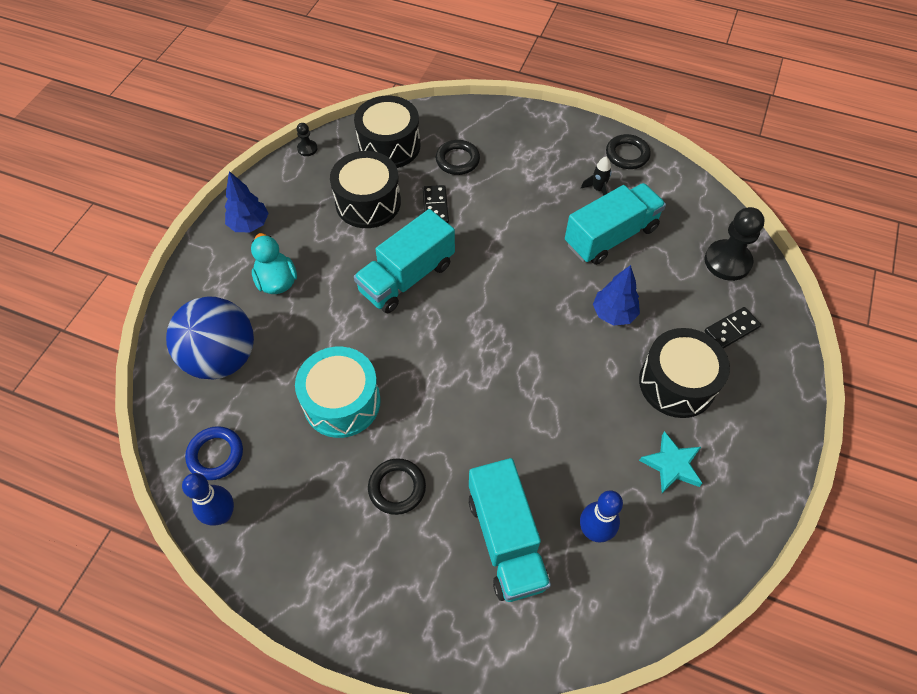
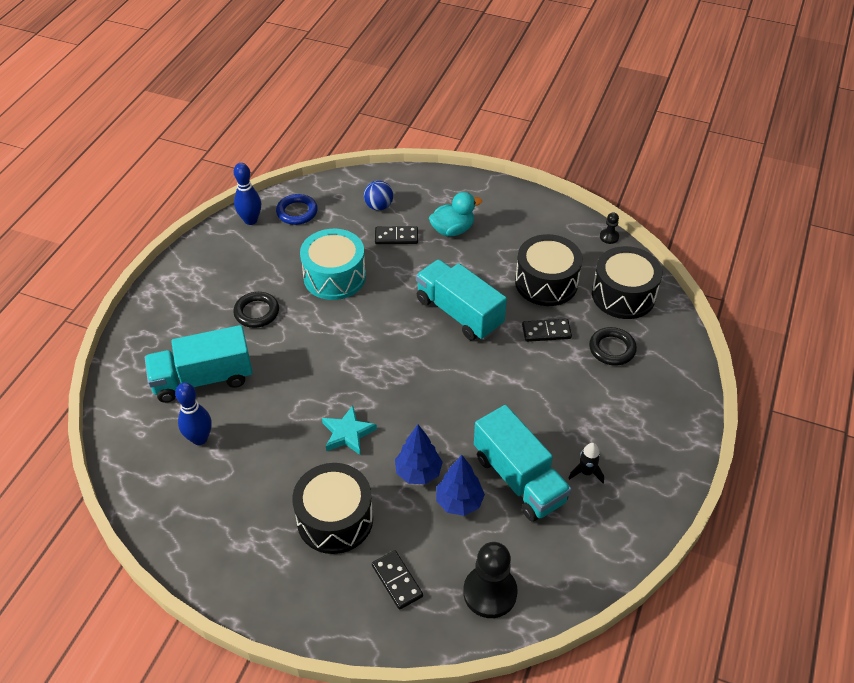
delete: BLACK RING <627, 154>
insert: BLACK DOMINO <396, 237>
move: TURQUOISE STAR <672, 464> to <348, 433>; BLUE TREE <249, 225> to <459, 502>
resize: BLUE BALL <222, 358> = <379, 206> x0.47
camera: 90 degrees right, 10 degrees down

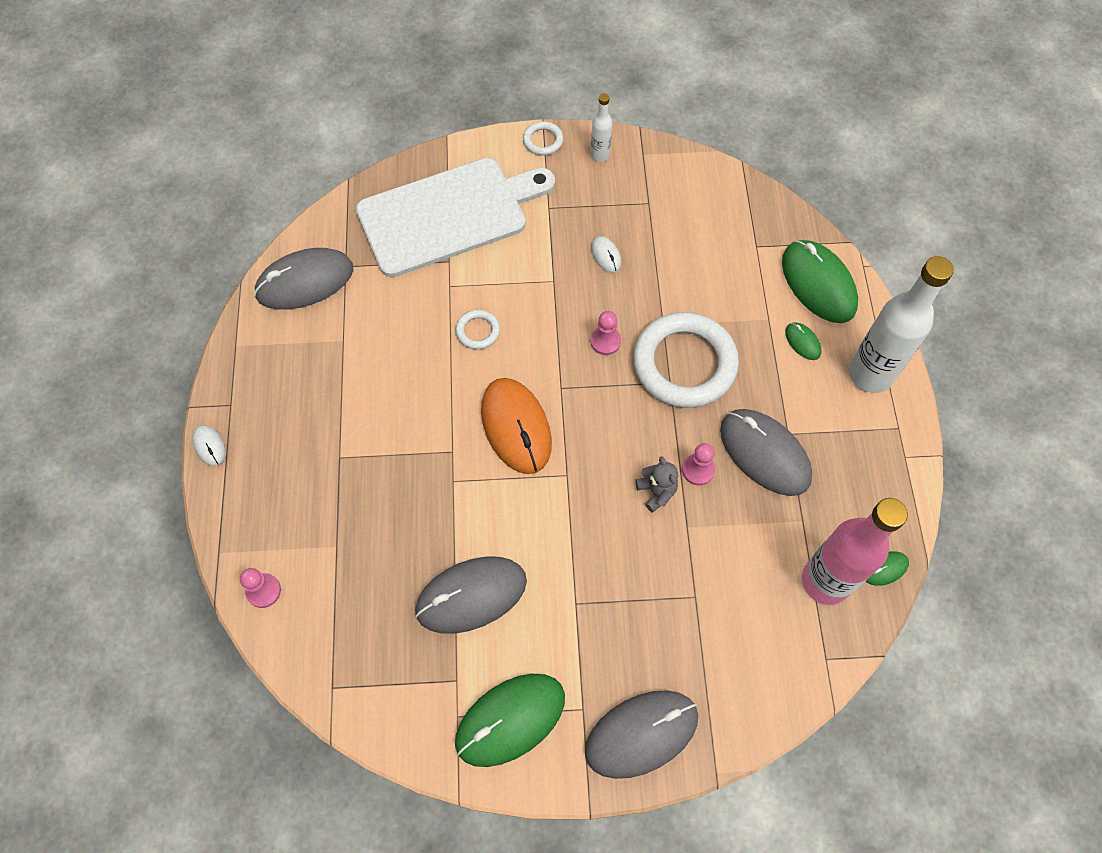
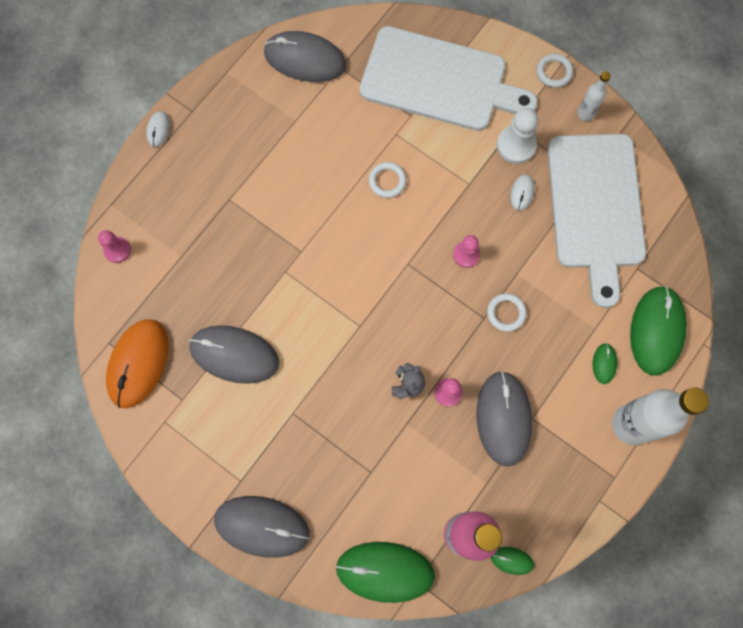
insert: WHITE PAWN <516, 145>; WHITE CUTTING BOARD <595, 207>
move: ORANGE MOUSE <516, 427> to <138, 363>; GREEN MOUSE <510, 720> to <385, 571>
resize: WHITE RING <684, 363> = <506, 313> x0.43
camera: 40 degrees right, 10 degrees up

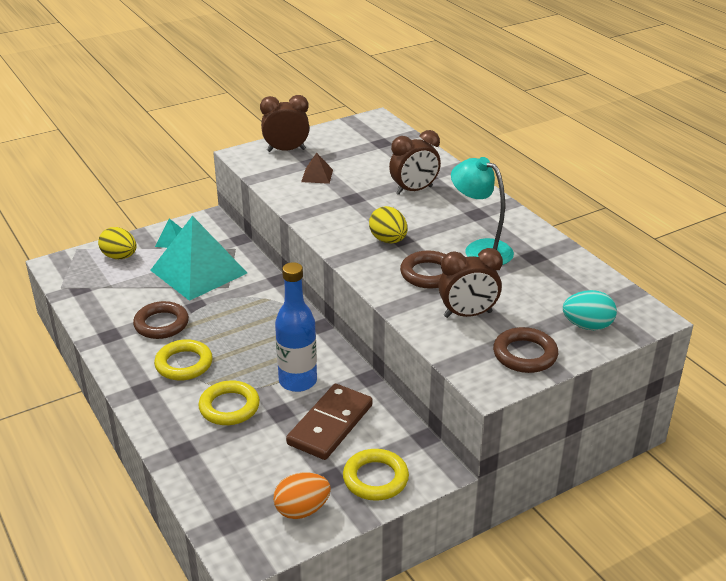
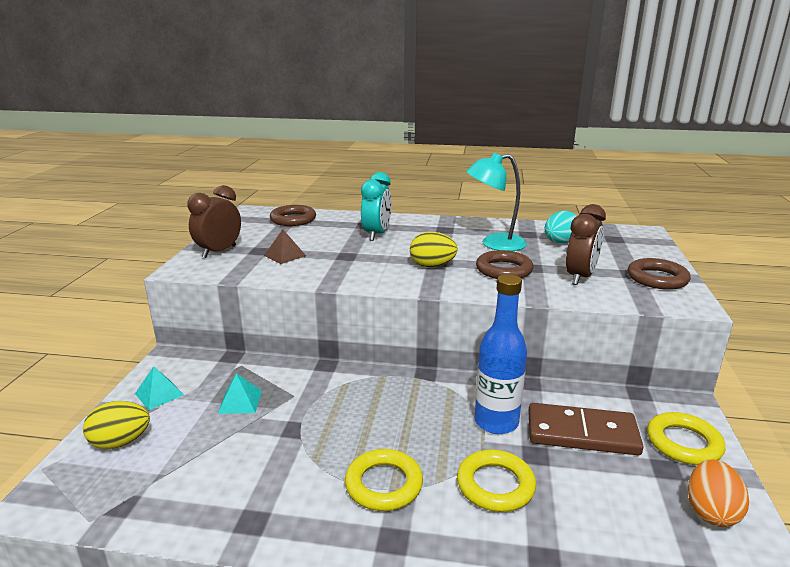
move: BROWN RING <161, 324> to <293, 219>; TURQUOISE EGG <587, 326> to <560, 243>
recolor: BROWN CLOCK <414, 190> to TURQUOISE CLOCK <376, 234>
rotate: BROWN DOMINO <330, 425> = <582, 433> 60 degrees counterclockwise
resize: TURQUOISE PYRAMID <198, 271> = <240, 401> x0.41
camera: 50 degrees left, 10 degrees down

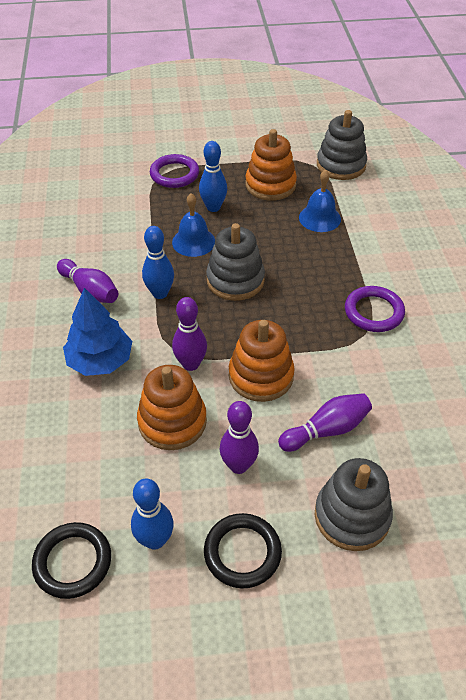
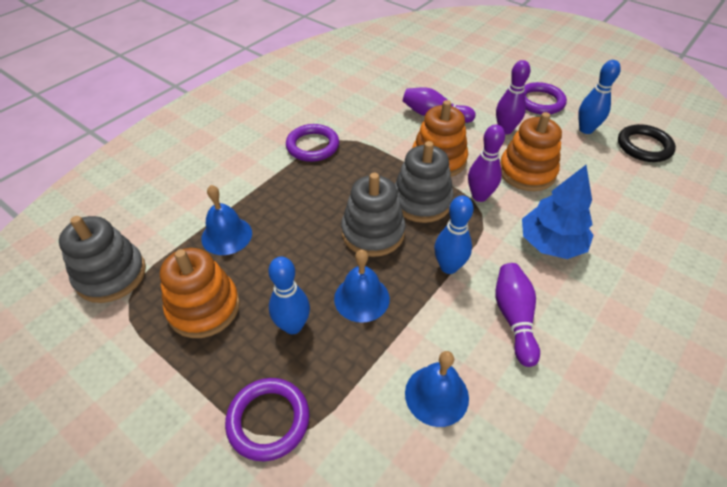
insert: BLUE BELL <436, 395>
move: GREY STACKING TOY <352, 516> to <421, 201>
recolor: BLACK RING <242, 552> to PURPLE RING <540, 102>
camera: 135 degrees left, 0 degrees up

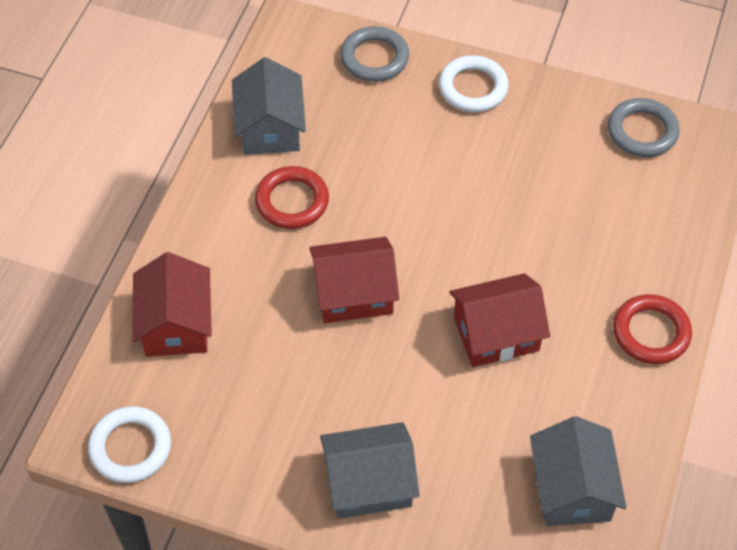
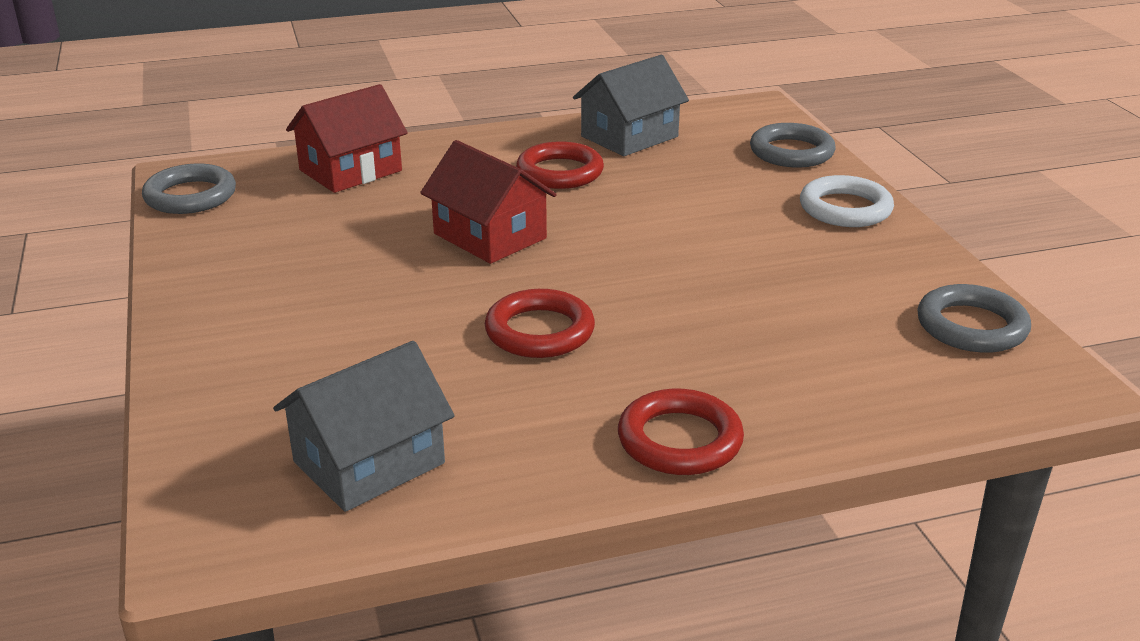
delete: GREY HOUSE <369, 483>
replace: RED HOUSE <496, 333> to RED RING <539, 331>
recolor: WHITE RING <130, 447> to GREY RING <190, 196>
camera: 55 degrees right, 25 degrees down

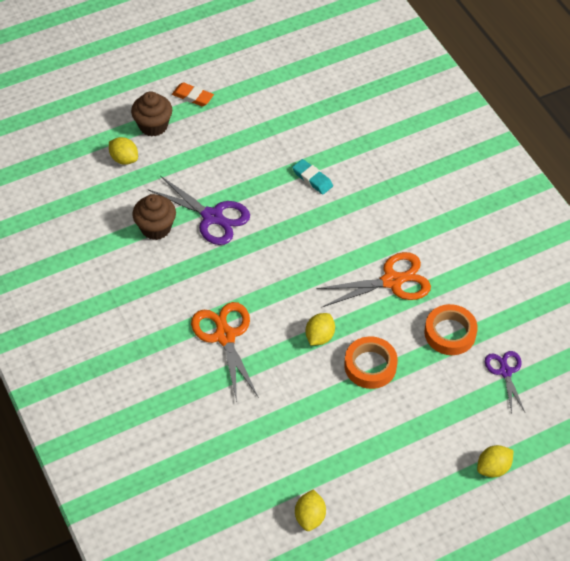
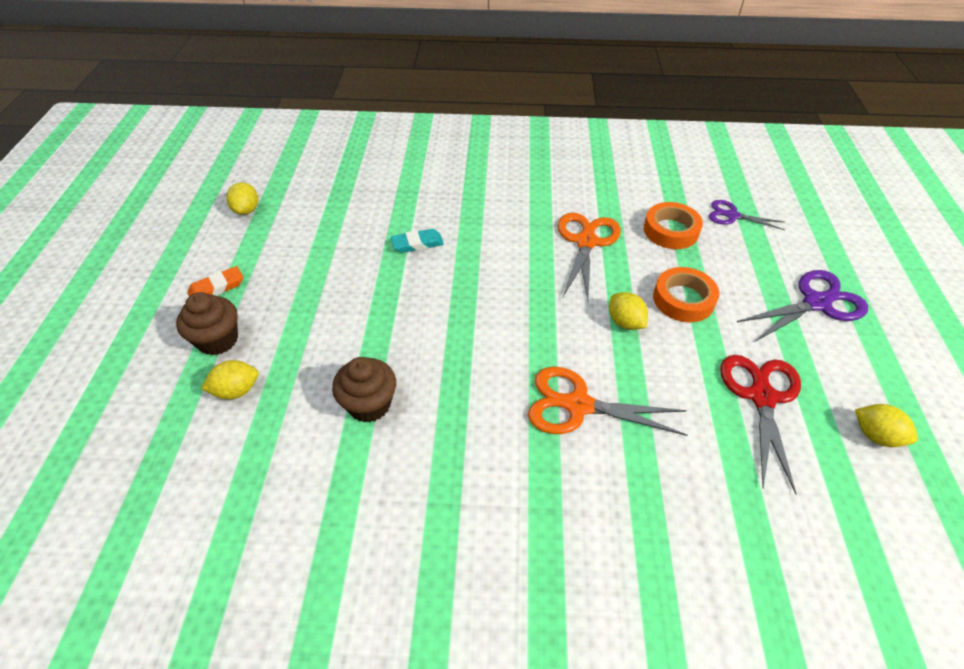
insert: RED SCISSORS <761, 397>
move: YELLOW LEMON <493, 468> to <246, 210>; PURPLE SCISSORS <212, 217> to <816, 303>
camera: 60 degrees left, 5 degrees down

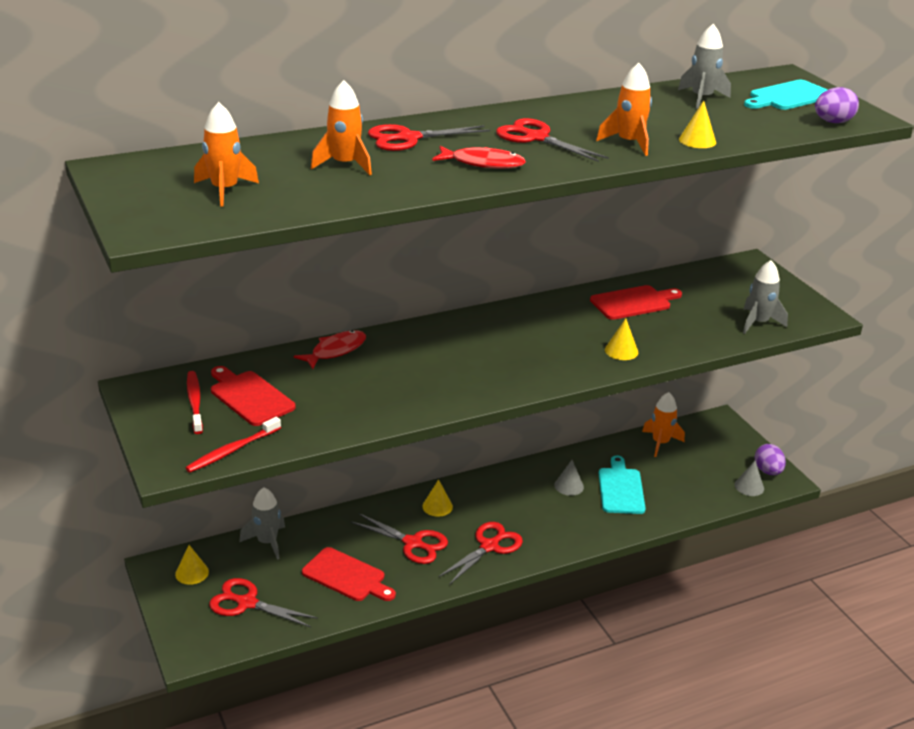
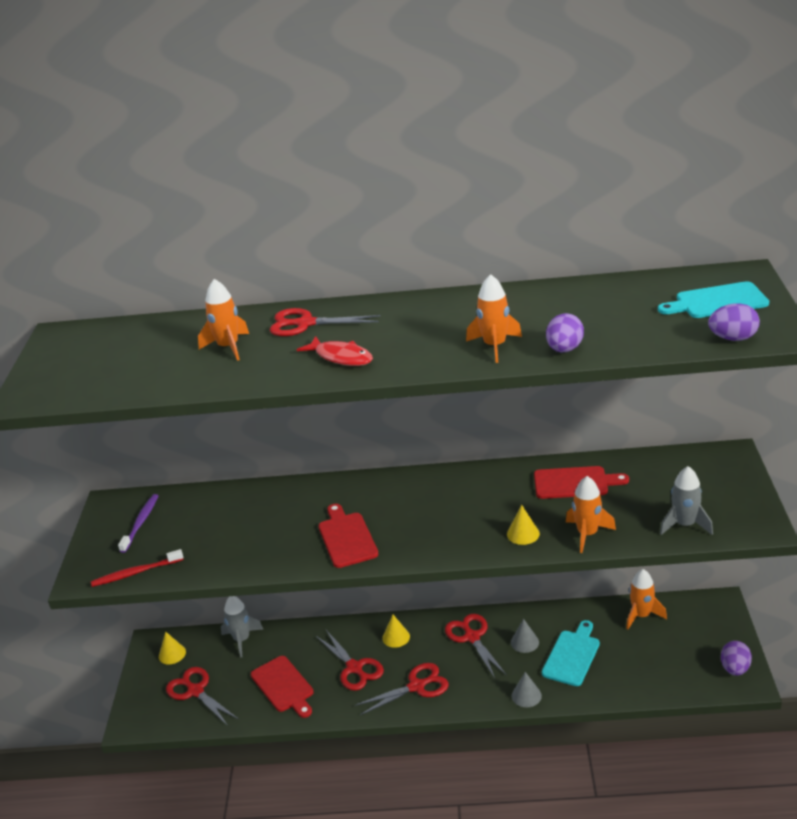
delete: RED FISH <335, 351>; GREY ROCKET <701, 98>
move: RED CUTTING BOARD <249, 397> to <346, 538>; RED SCISSORS <536, 138> to <472, 637>; GREY CONE <749, 486> to <526, 695>; ORANGE ROCKET <225, 190> to <587, 534>
replace: YELLOW CONE <697, 141> to PURPLE EGG <564, 349>
recolor: RED TOOTHBRUSH <194, 402> to PURPLE TOOTHBRUSH <141, 522>
camera: 30 degrees right, 0 degrees up

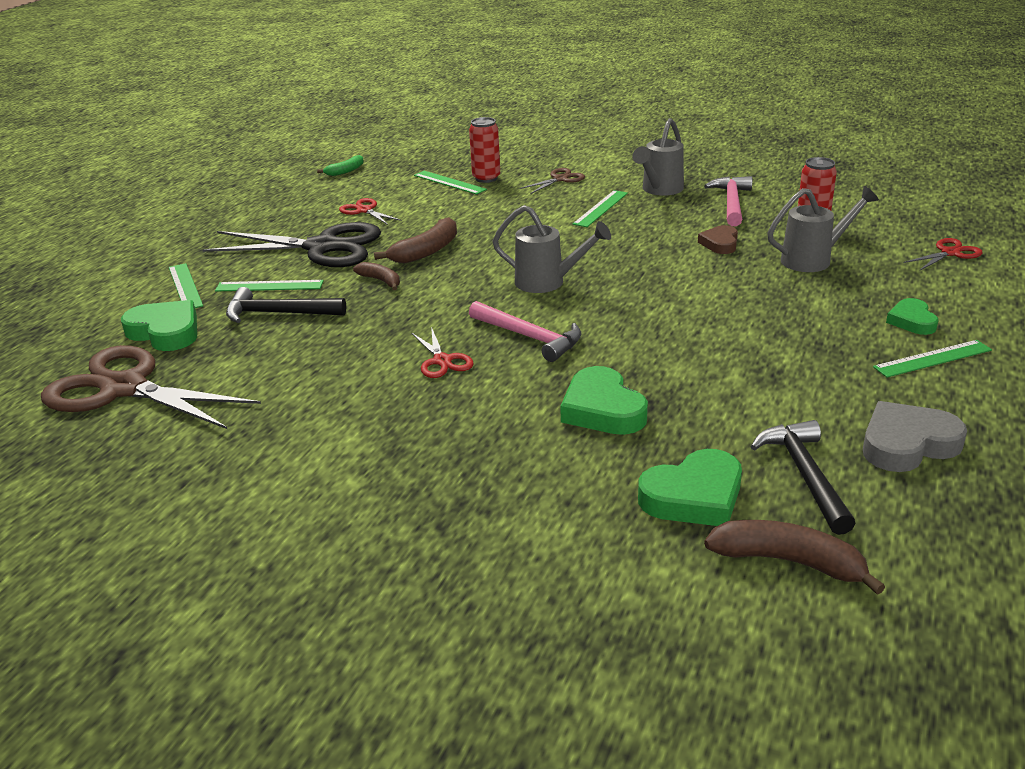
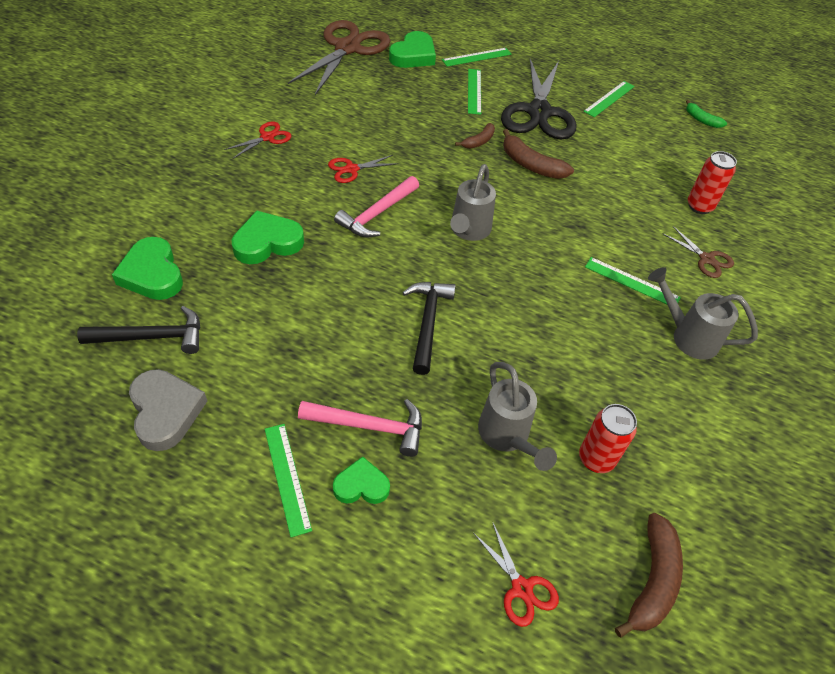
delete: BROWN HEART <720, 243>
move: RED SCISSORS <364, 210> to <267, 137>; PINK HAMMER <731, 203> to <369, 426>; BLACK HAMMER <278, 313> to <427, 323>; GREEN RULER <449, 182> to <609, 99>; BROWN BANANA <788, 561> to <652, 580>
camera: 85 degrees right, 20 degrees up

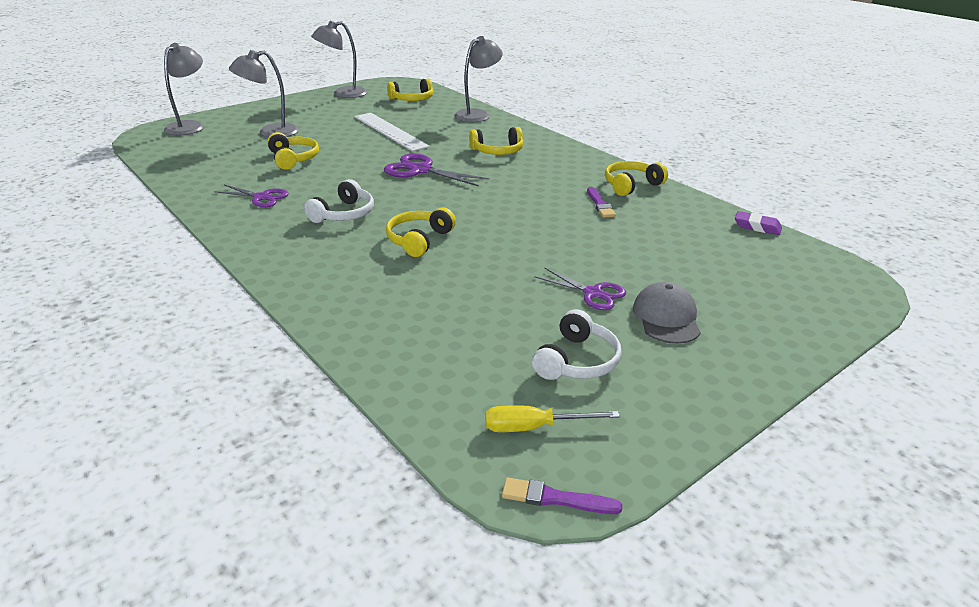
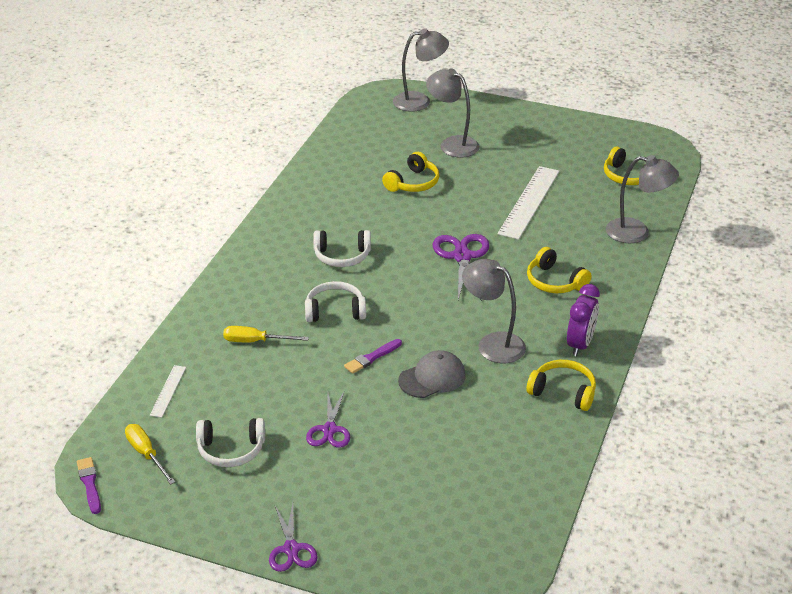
delete: PURPLE ERASER <757, 227>
insert: WHITE RULER <168, 391>; YELLOW SCREWDRIVER <255, 341>; PURPLE CLOCK <580, 344>
move: PURPLE SCISSORS <261, 197> to <291, 549>; PURPLE BRUSH <600, 204> to <372, 357>; GREY CAP <666, 318> to <432, 378>; GREY LAMP <343, 94> to <492, 343>
recolor: YELLOW HEADPHONES <419, 240> to WHITE HEADPHONES <335, 311>
camera: 60 degrees right, 5 degrees up

